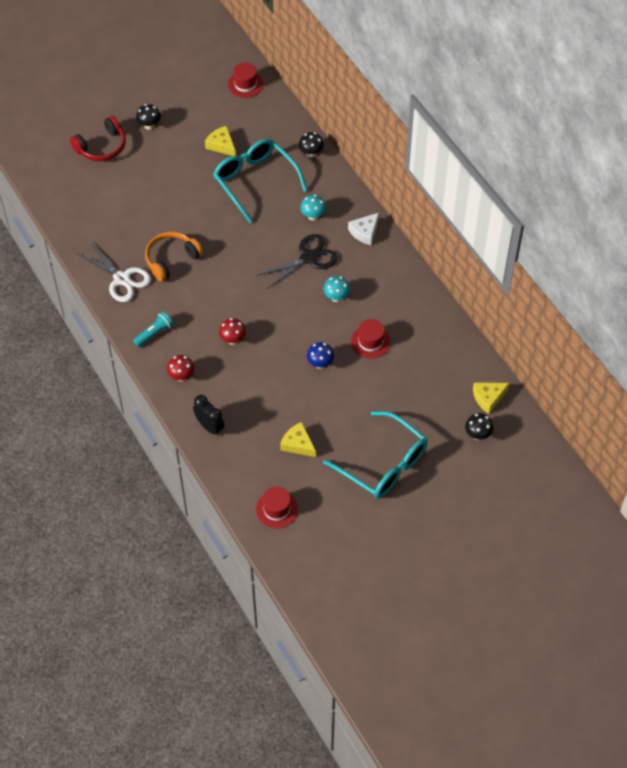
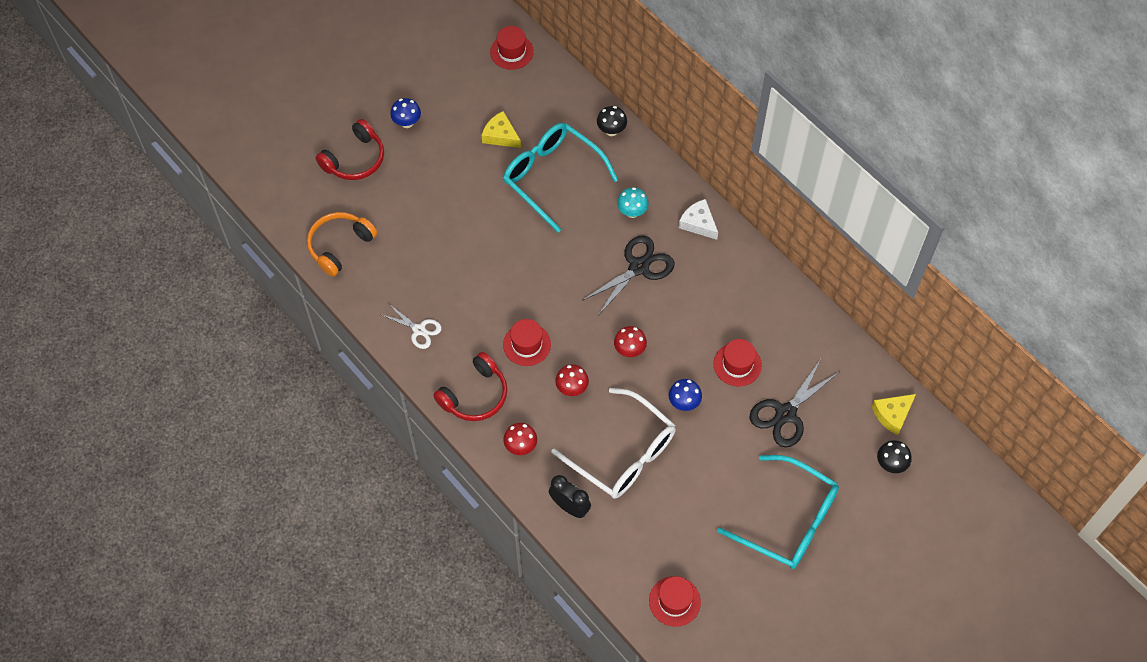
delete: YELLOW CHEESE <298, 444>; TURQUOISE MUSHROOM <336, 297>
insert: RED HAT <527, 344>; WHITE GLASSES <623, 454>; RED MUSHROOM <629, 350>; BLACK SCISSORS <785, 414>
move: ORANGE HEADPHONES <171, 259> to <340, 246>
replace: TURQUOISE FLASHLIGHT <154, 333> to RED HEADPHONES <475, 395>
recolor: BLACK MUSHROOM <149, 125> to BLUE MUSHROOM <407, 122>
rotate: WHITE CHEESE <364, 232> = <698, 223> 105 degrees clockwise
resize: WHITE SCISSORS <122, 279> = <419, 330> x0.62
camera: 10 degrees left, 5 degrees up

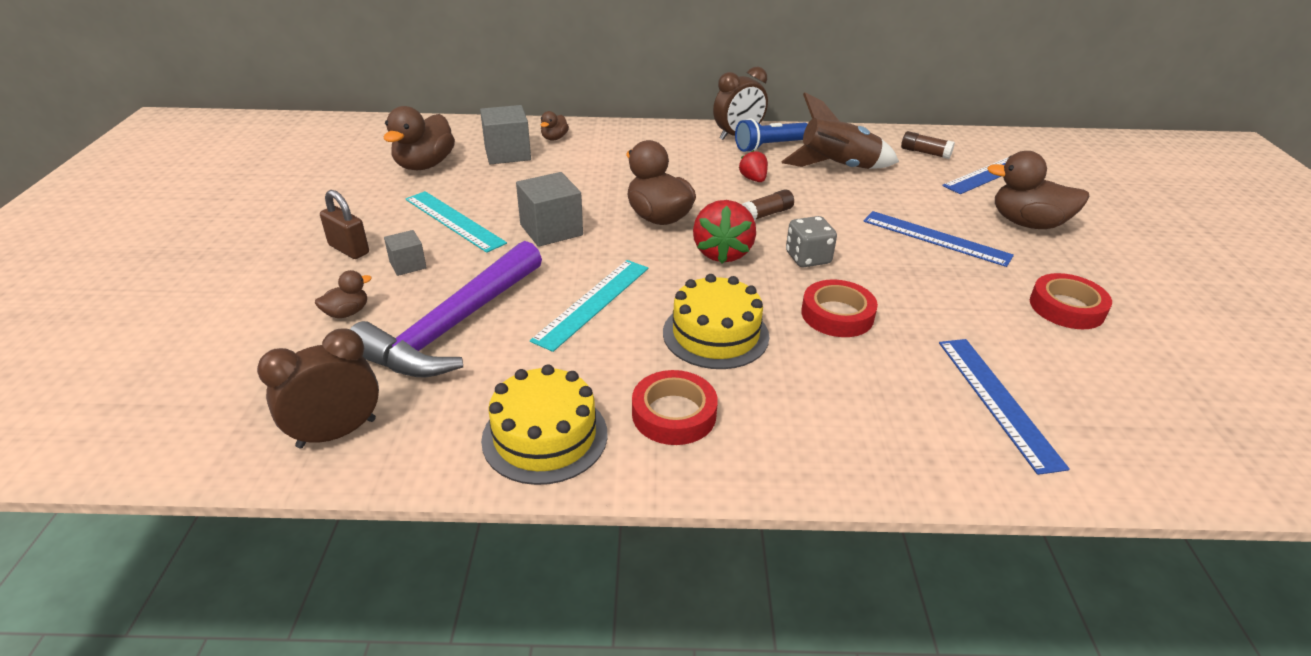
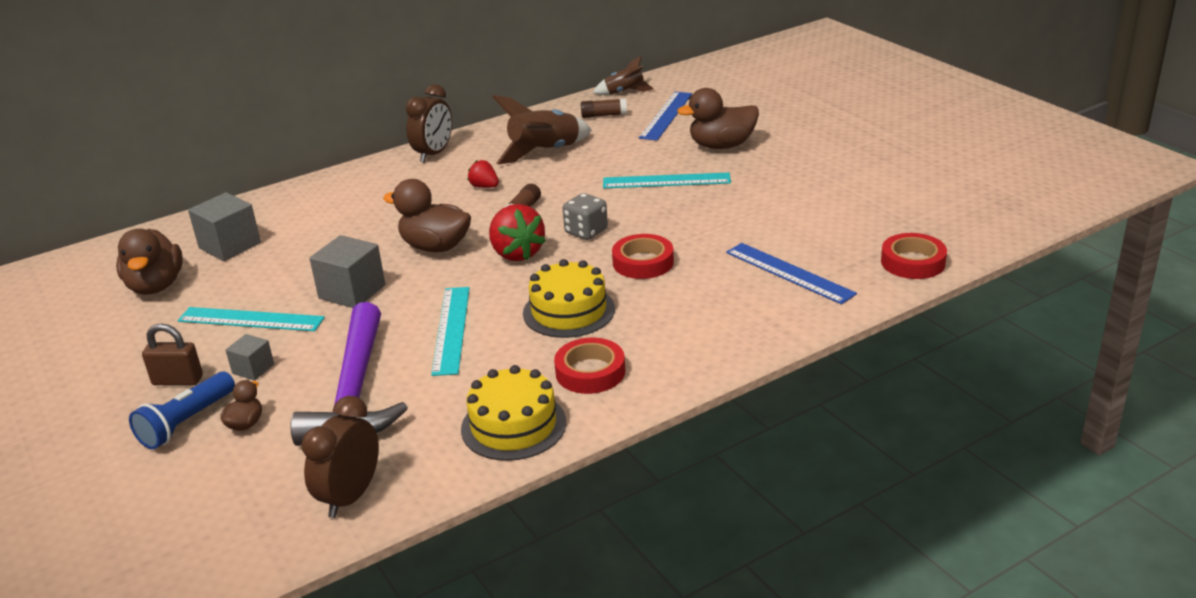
delete: BROWN DUCK <554, 138>
insert: BROWN ROCKET <624, 92>
move: BLUE FLASHLIGHT <769, 146> to <186, 423>; RED TAPE <1066, 307> to <913, 262>
recolor: BLUE RULER <935, 238> to TURQUOISE RULER <666, 181>
camera: 30 degrees left, 5 degrees down

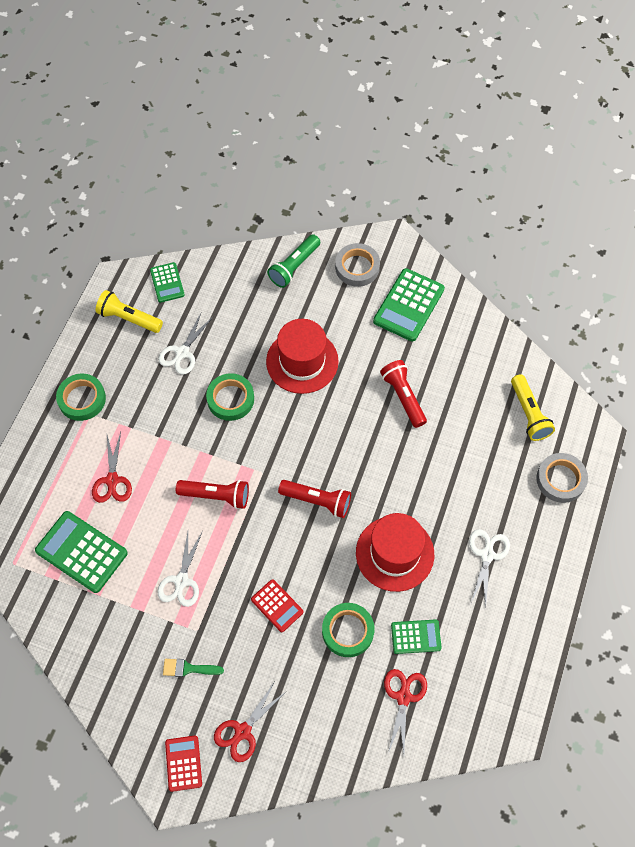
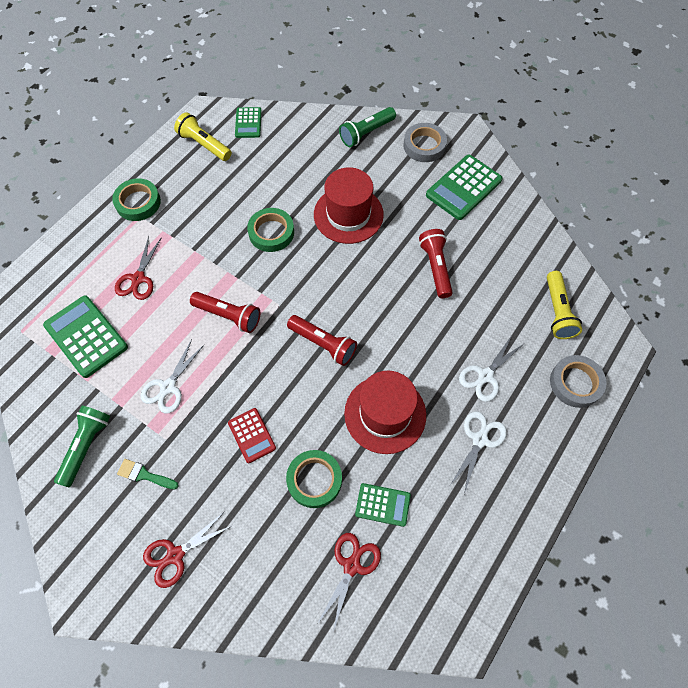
delete: RED CALCULATOR <183, 763>
insert: GREEN FLASHLIGHT <86, 446>
move: WHITE SCISSORS <182, 352> to <485, 376>
camera: 15 degrees right, 0 degrees up

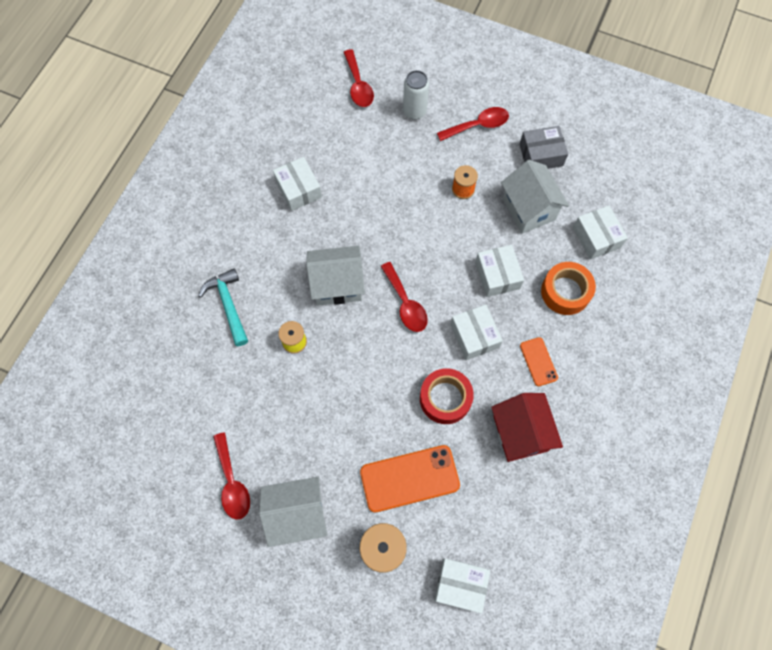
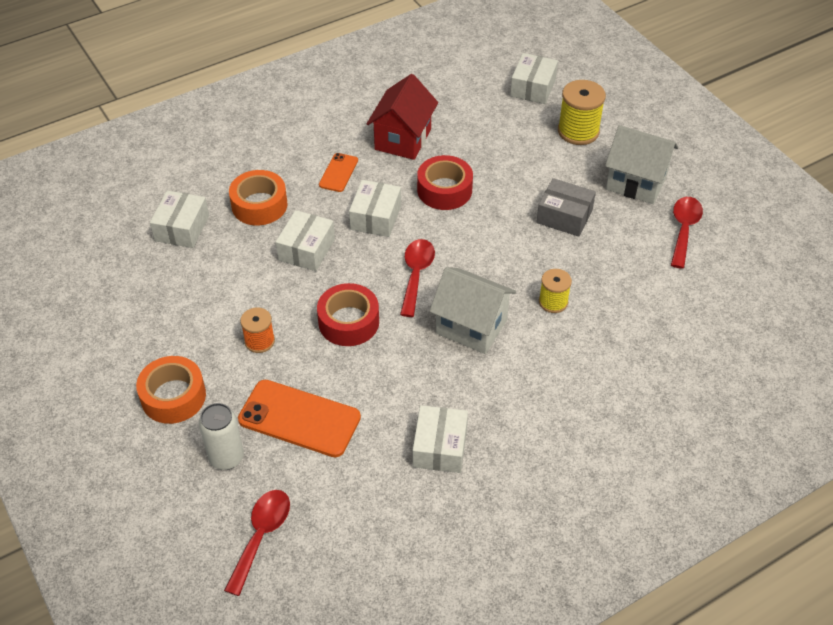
delete: TURQUOISE HAMMER <228, 305>; WHITE HOUSE <528, 209>
insert: RED TAPE <348, 322>
move: ORANGE PHONE <409, 478> to <299, 419>; GREY BOX <541, 155> to <564, 216>
replace: RED SPOON <478, 125> to ORANGE TAPE <173, 396>
rotate: WHITE BOX <460, 585> = <533, 88> 60 degrees clockwise
camera: 145 degrees left, 20 degrees down

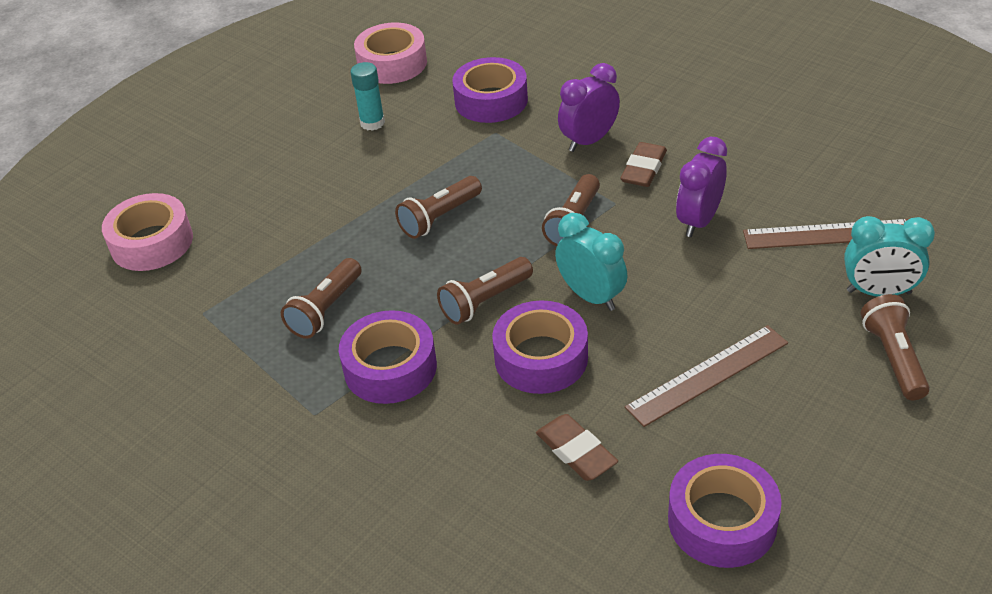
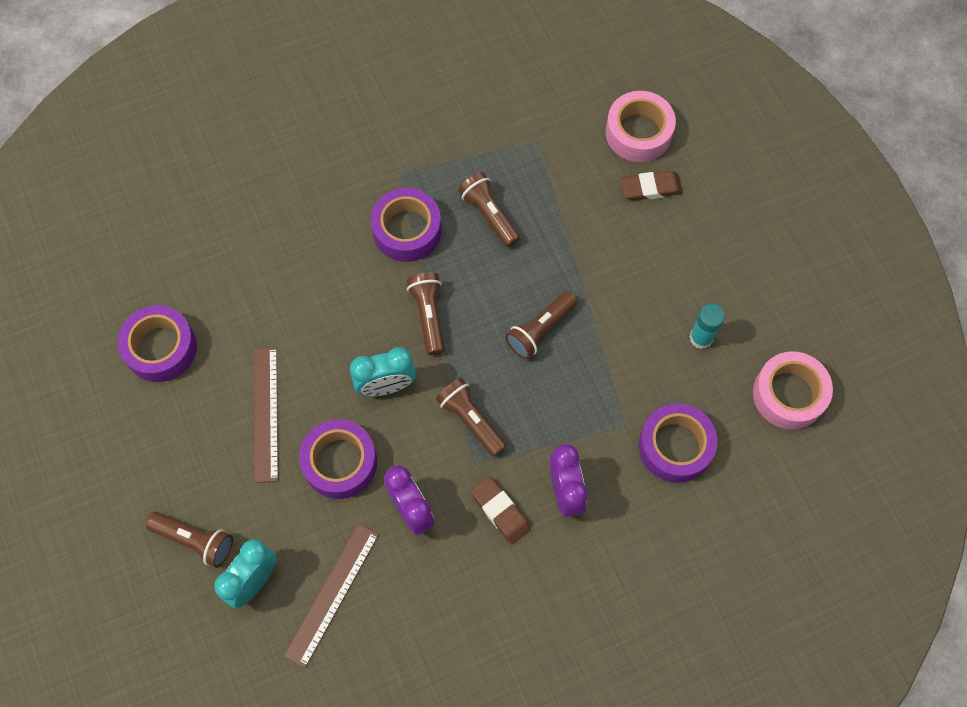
move: PURPLE TAPE <541, 358> to <340, 462>; BROWN ERASER <576, 451> to <651, 188>
rotate: BROWN FLASHLIGHT <439, 218> = <540, 330> 120 degrees counterclockwise
camera: 115 degrees right, 25 degrees up

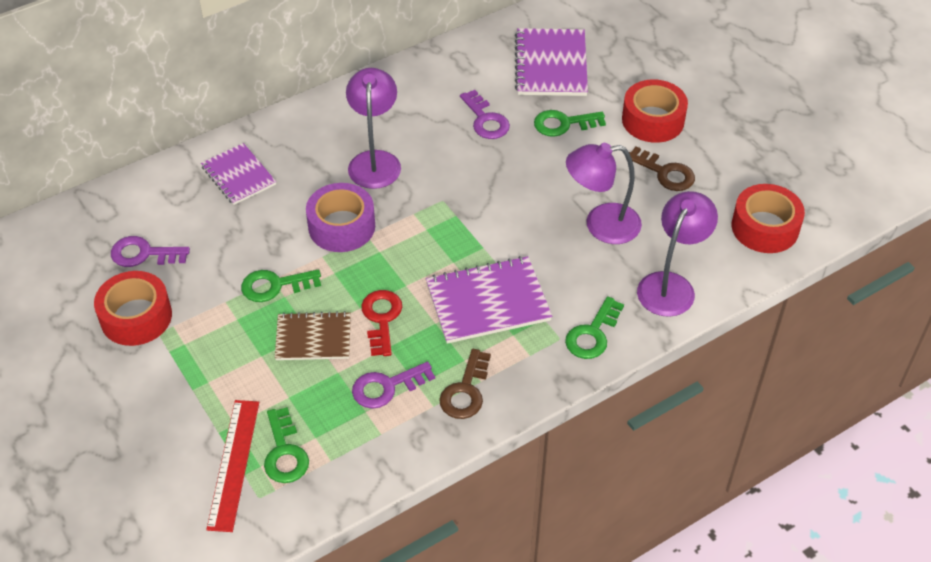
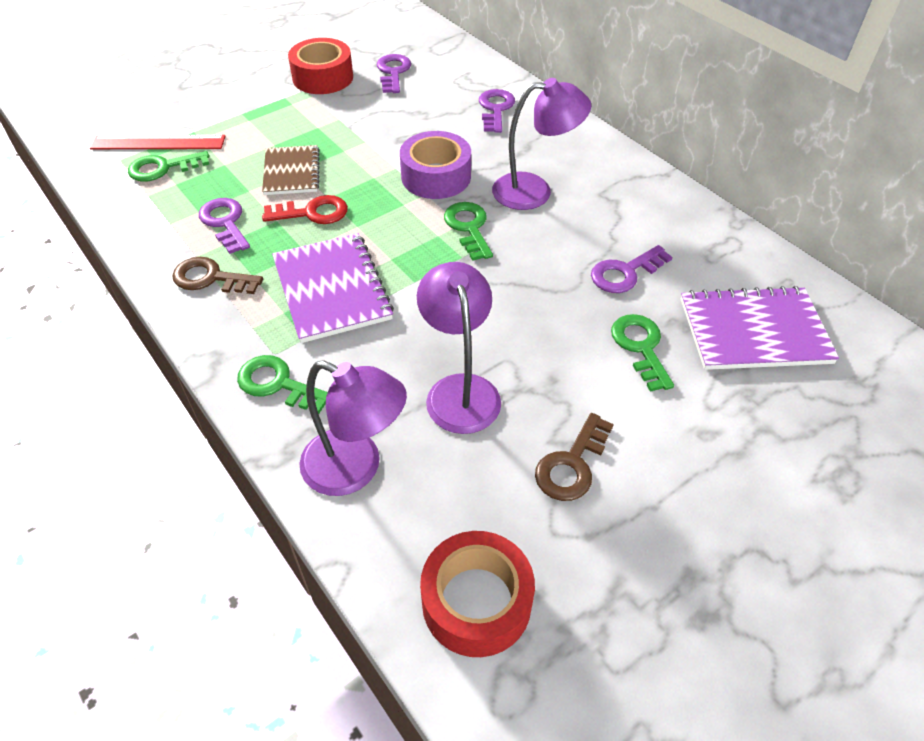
delete: RED TAPE <653, 120>
move: GREEN KEY <275, 286> to <468, 228>
replace: PURPLE NOTEBOOK <238, 175> to PURPLE KEY <495, 109>
camera: 85 degrees right, 0 degrees up

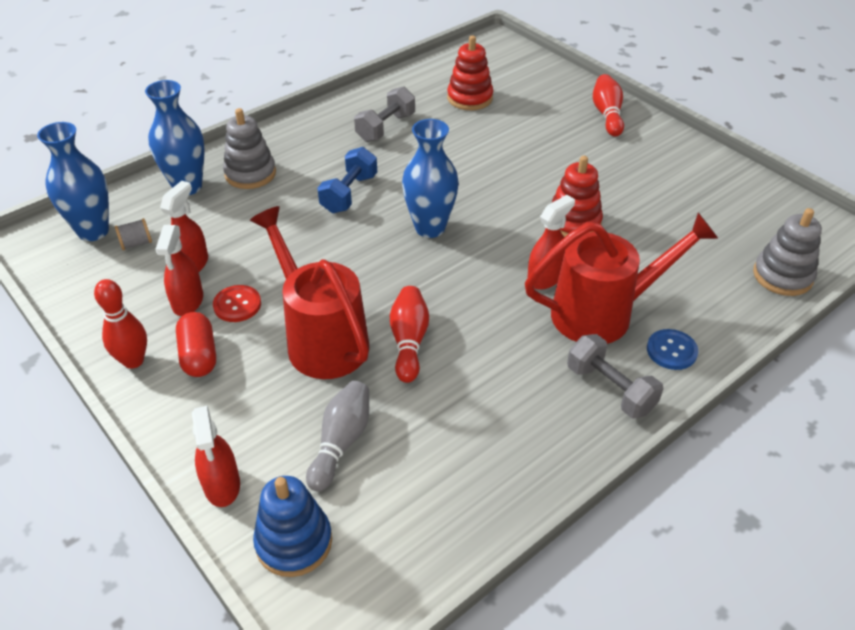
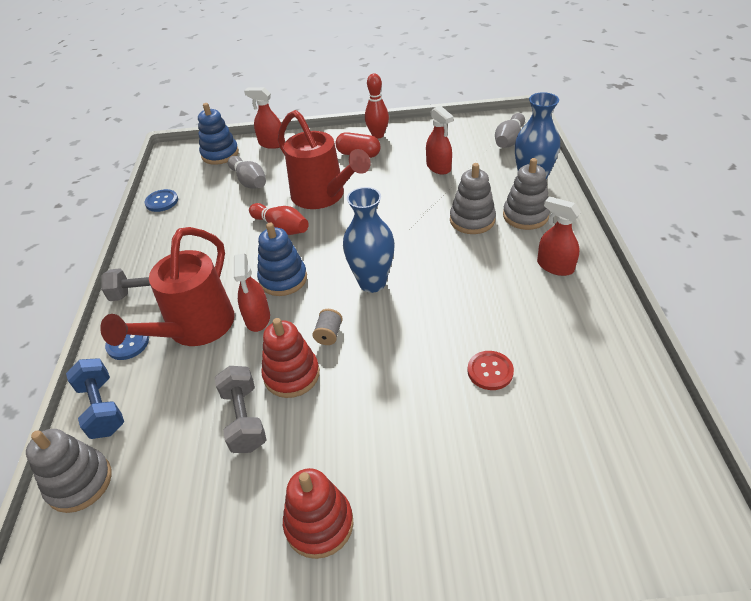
delete: RED BOWLING PIN <607, 114>
insert: BLUE BUTTON <162, 201>; BLUE STACKING TOY <283, 279>; GREY STACKING TOY <472, 220>
move: BLUE DUMBBELL <349, 194> to <102, 408>; GREY DUMBBELL <385, 128> to <244, 419>; RED STACKING TOY <470, 98> to <319, 524>; GREY SPOOL <136, 243> to <329, 334>; RED BUTTON <237, 305> to <490, 371>; RED SPRAY BOTTLE <188, 301> to <555, 266>
replace: BLUE VASE <93, 231> to GREY BOWLING PIN <509, 140>
rotate: RED WATERING CAN <321, 338> = <323, 196> 45 degrees clockwise
camera: 130 degrees right, 0 degrees up

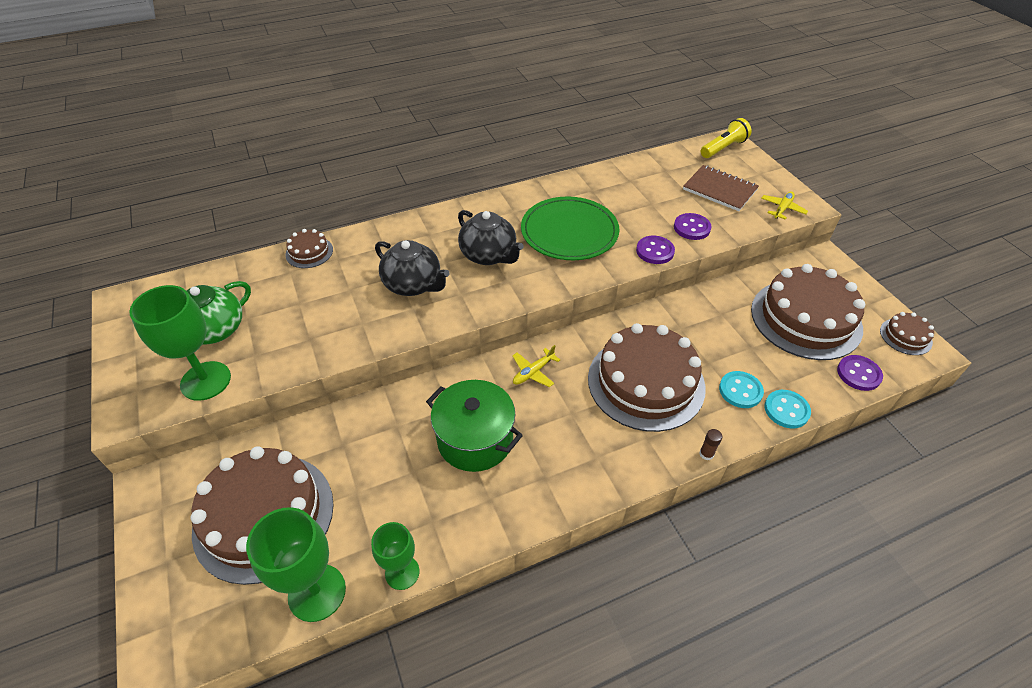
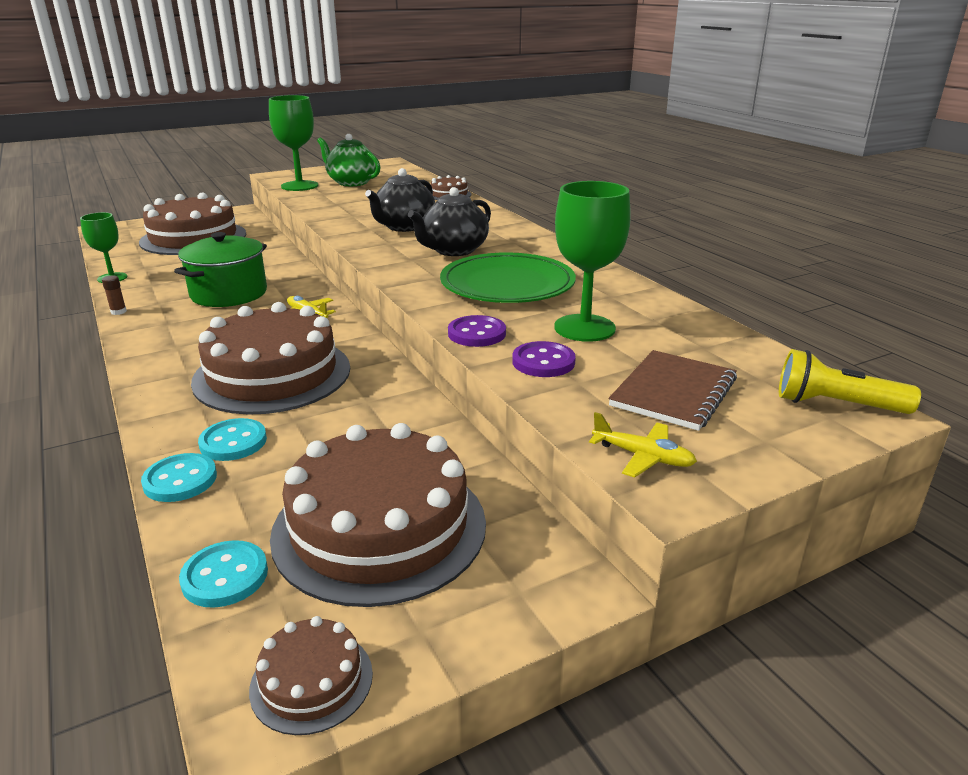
move: BROWN GLUE STICK <706, 454> to <118, 312>; GREEN GOBLET <317, 592> to <584, 328>
recolor: PURPLE BUTTON <858, 374> to TURQUOISE BUTTON <225, 576>
rotate: YELLOW FLASHLIGHT <723, 148> = <836, 405> 150 degrees clockwise
camera: 85 degrees right, 20 degrees down

